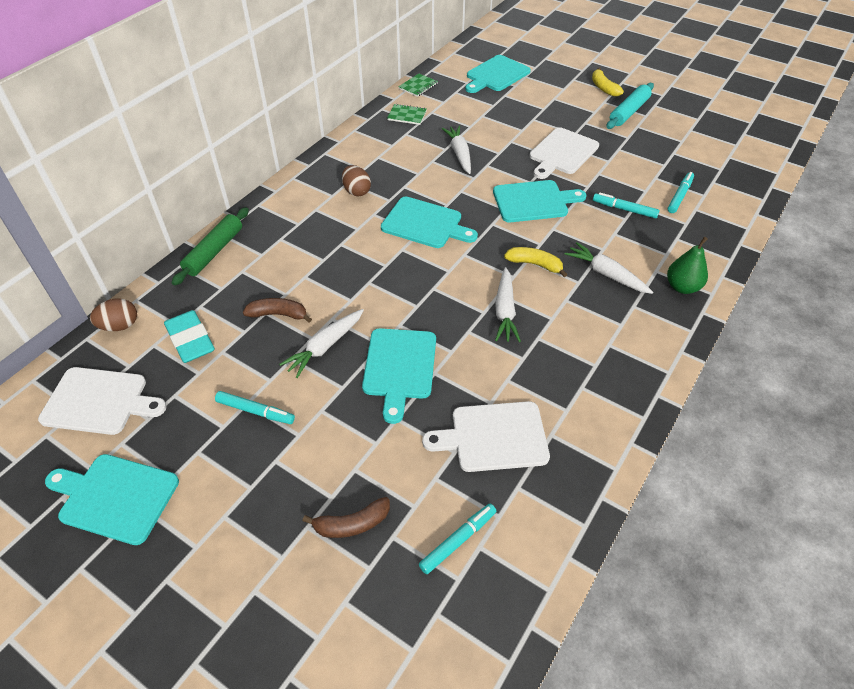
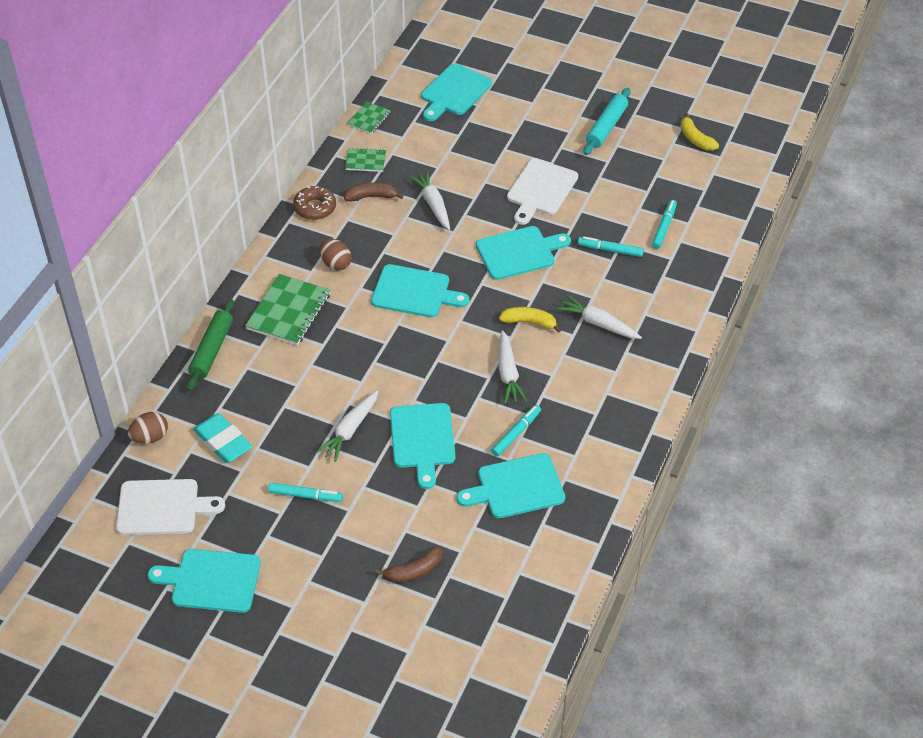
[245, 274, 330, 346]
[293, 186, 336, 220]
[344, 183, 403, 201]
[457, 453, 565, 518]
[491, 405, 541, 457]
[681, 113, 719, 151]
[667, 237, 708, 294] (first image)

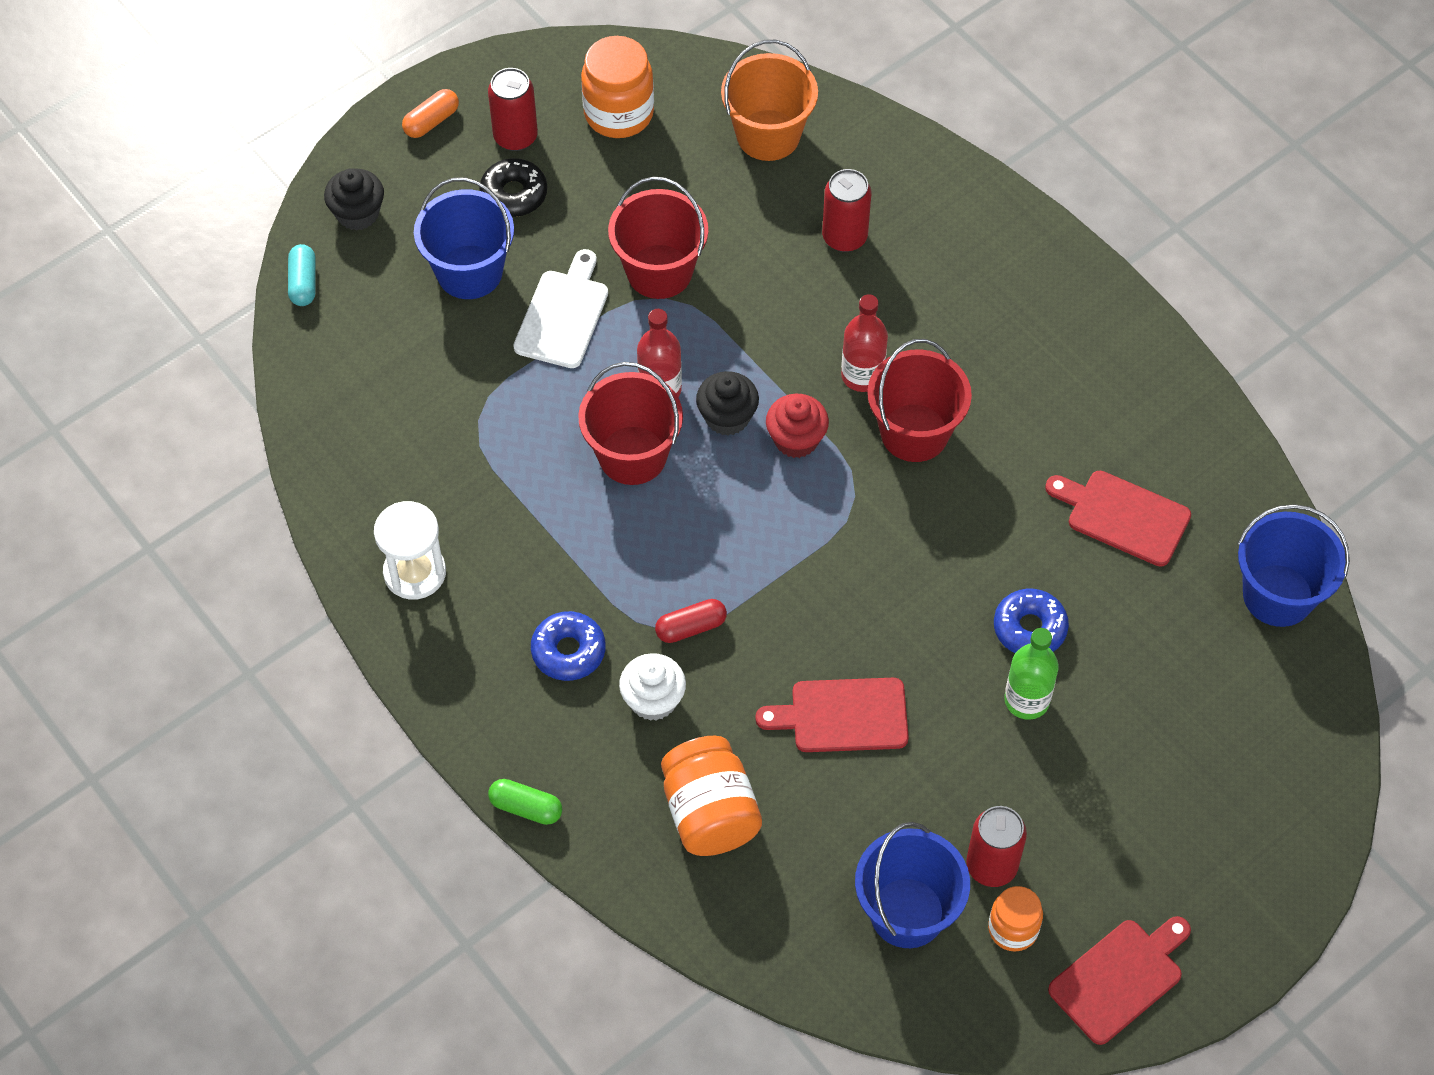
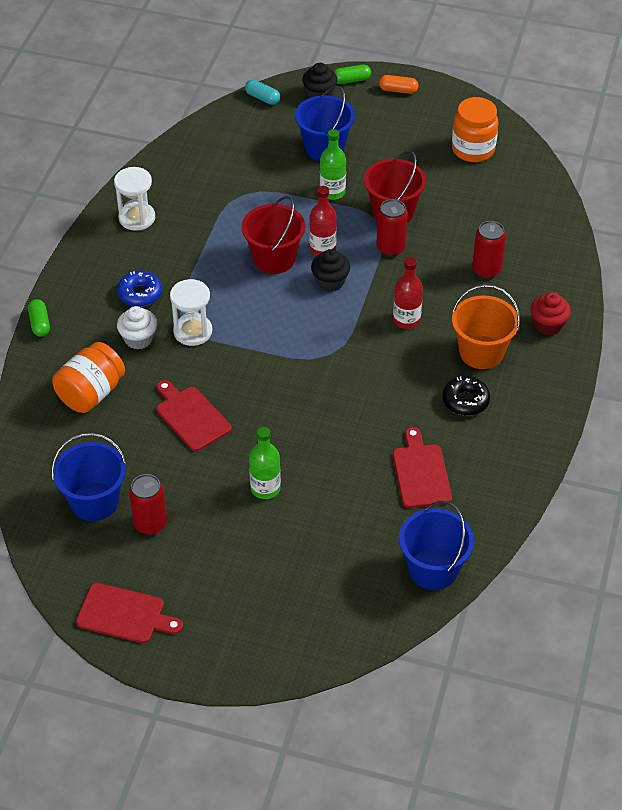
[170, 279, 213, 346]
[245, 79, 280, 105]
[320, 129, 346, 200]
[334, 65, 371, 84]
[376, 199, 408, 256]
[443, 376, 490, 416]
[452, 284, 520, 369]
[531, 292, 571, 335]
[867, 339, 972, 462] (first image)
[988, 886, 1043, 952] (first image)
[994, 589, 1069, 653] (first image)

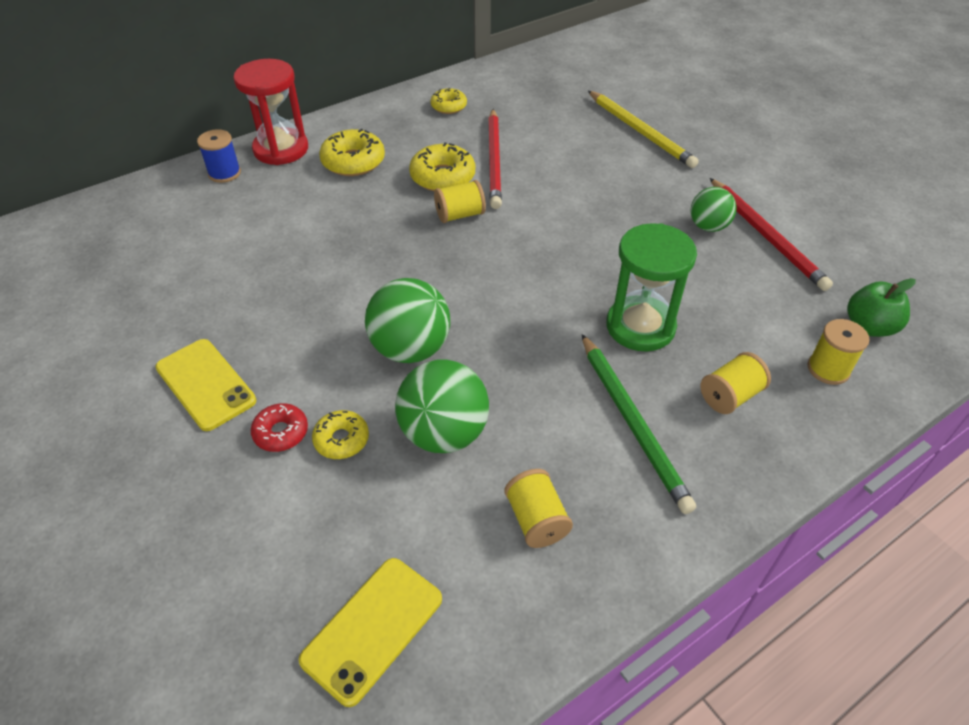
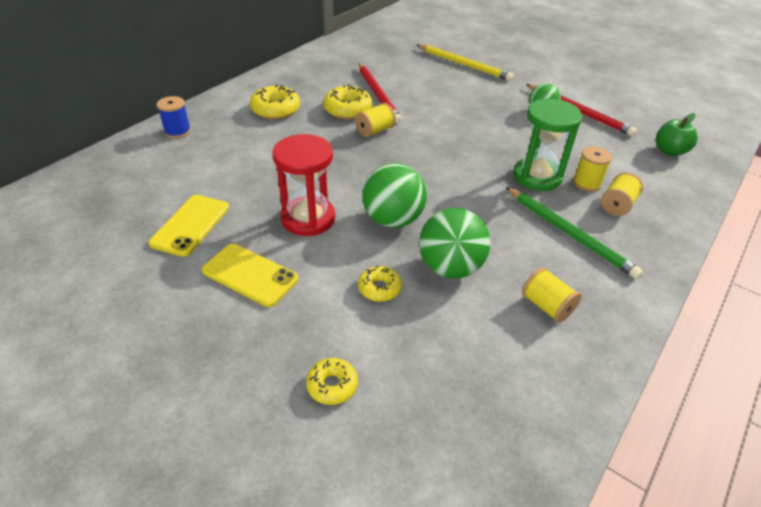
[149, 195, 229, 257]
[273, 134, 335, 236]
[306, 358, 358, 405]
[573, 146, 612, 192]
[251, 403, 308, 452] (first image)

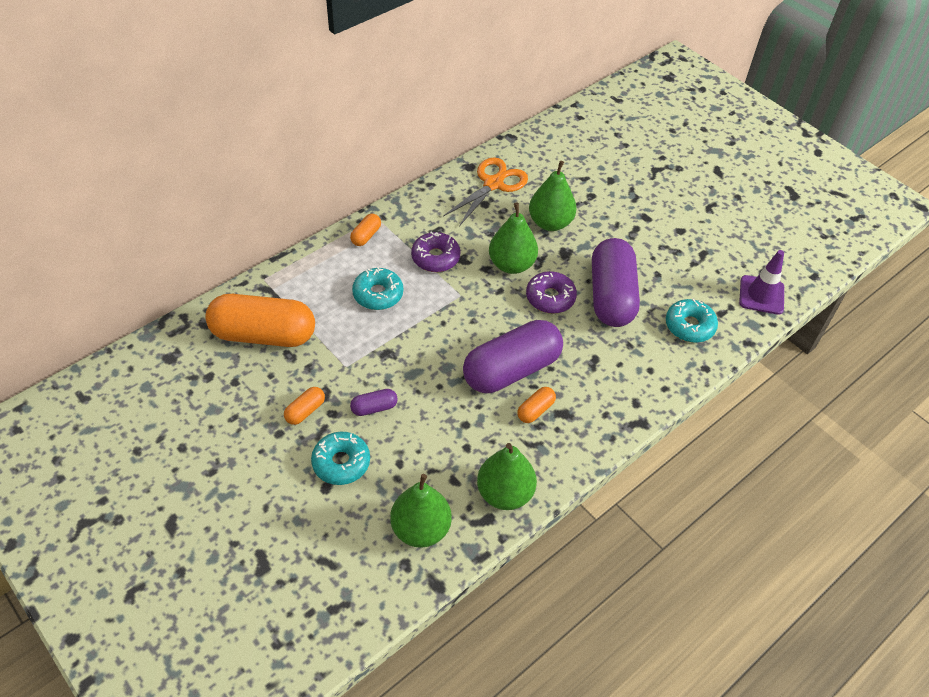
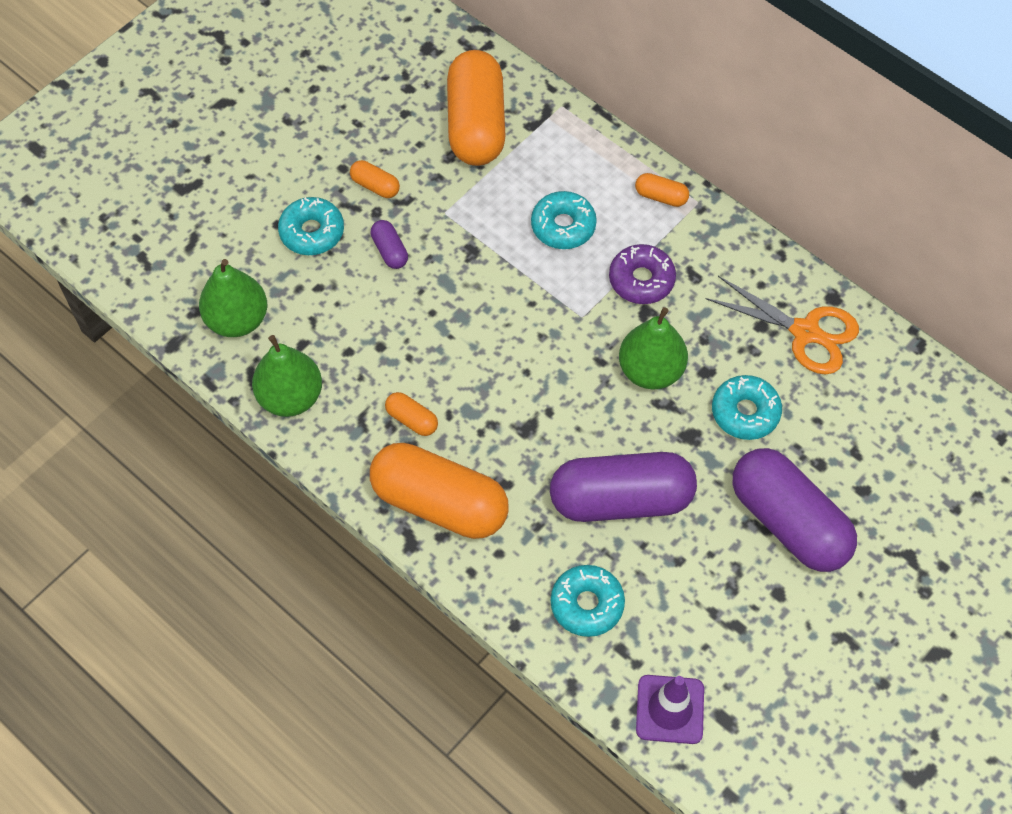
[370, 443, 509, 539]
[712, 375, 782, 440]
[733, 448, 857, 572]
[526, 271, 577, 314] (first image)

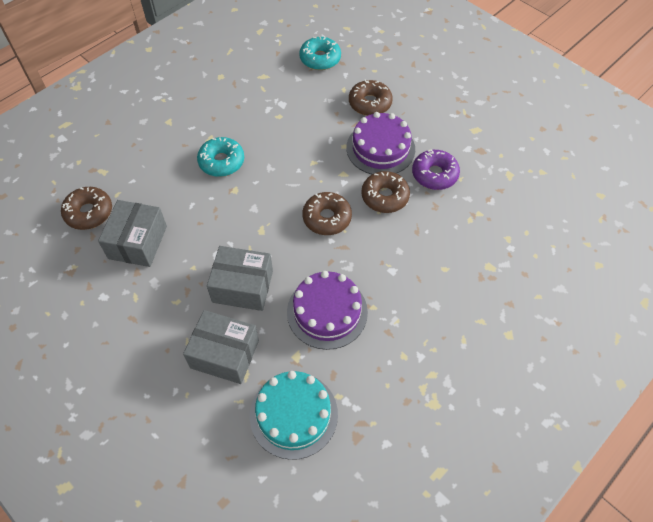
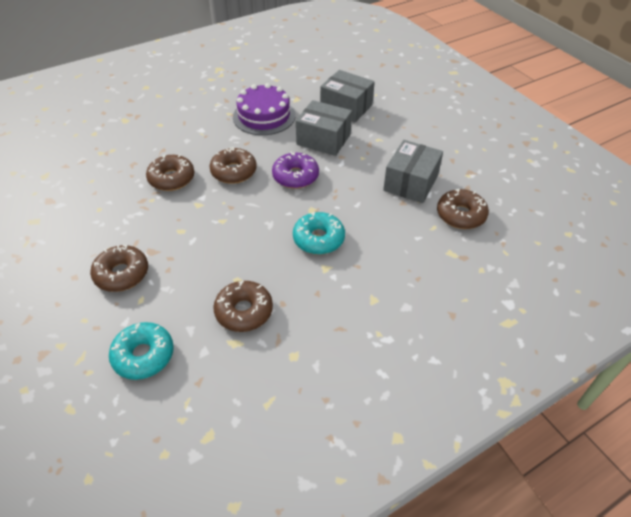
[213, 281, 273, 332]
[272, 152, 319, 189]
[250, 371, 338, 460] (first image)
[346, 112, 415, 175] (first image)

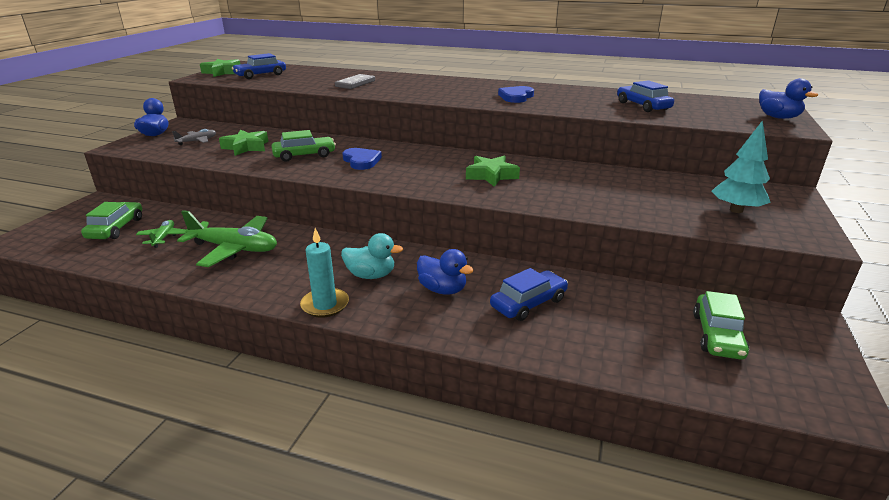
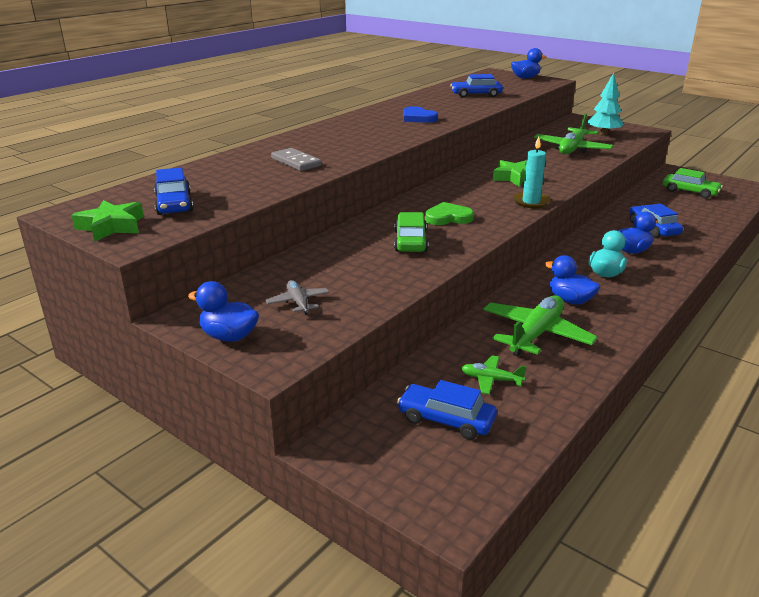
[397, 380, 497, 440]
[425, 202, 474, 225]
[513, 136, 550, 208]
[534, 113, 614, 154]
[545, 255, 600, 304]
[219, 130, 268, 156] (first image)

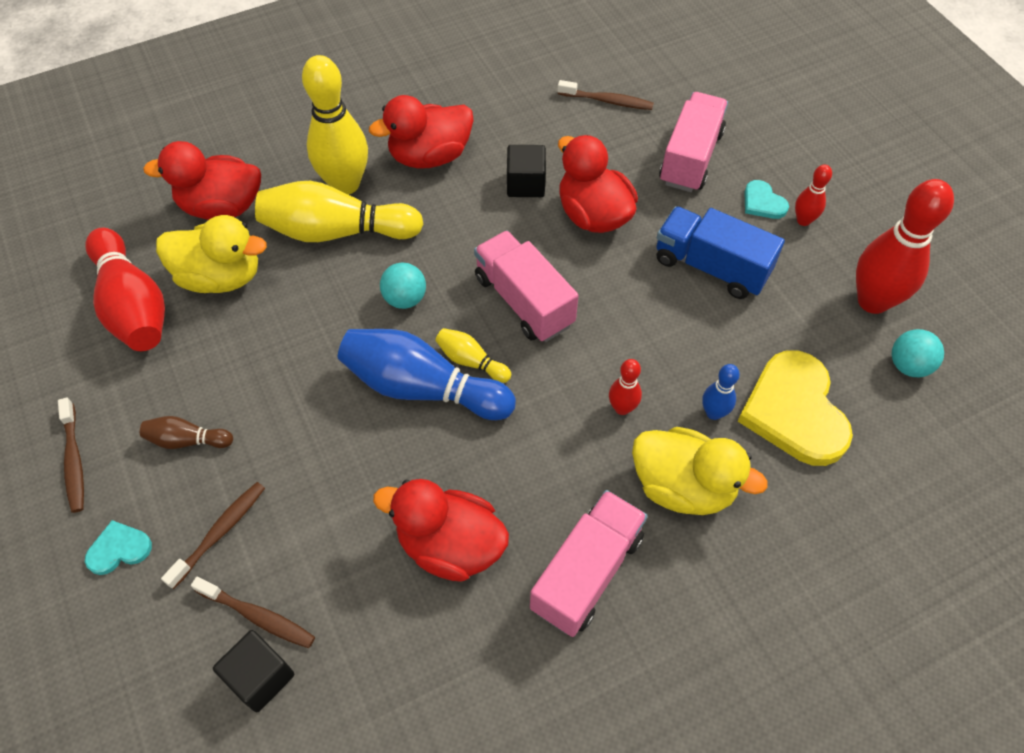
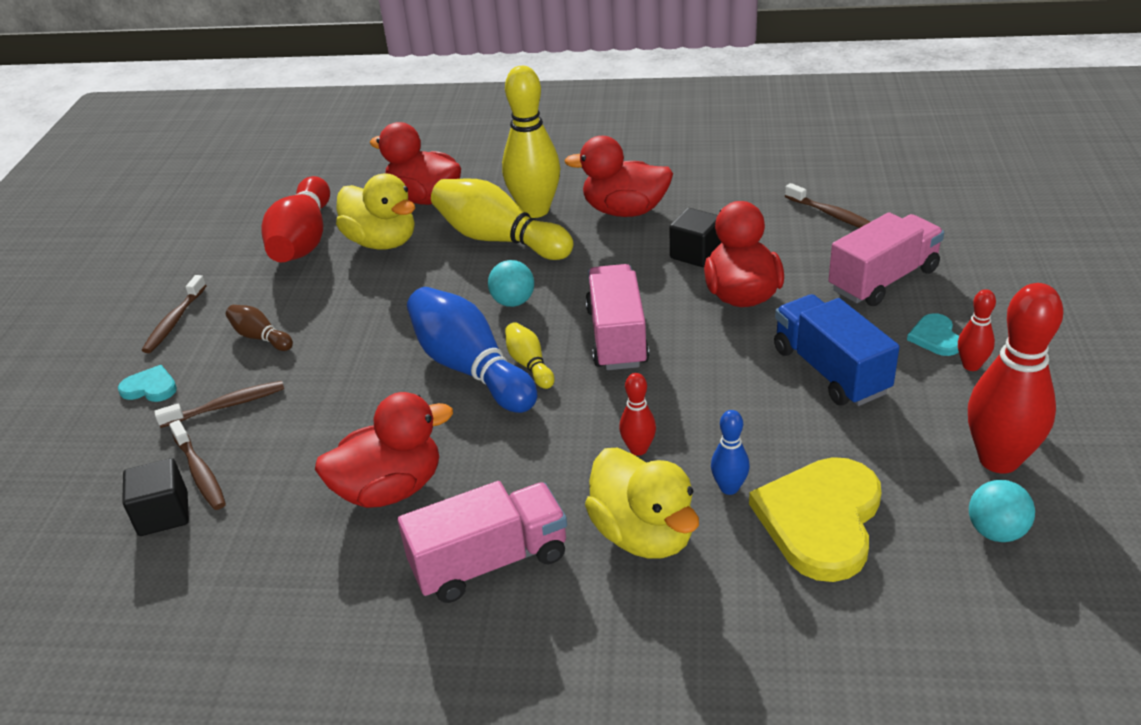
[315, 392, 453, 508]

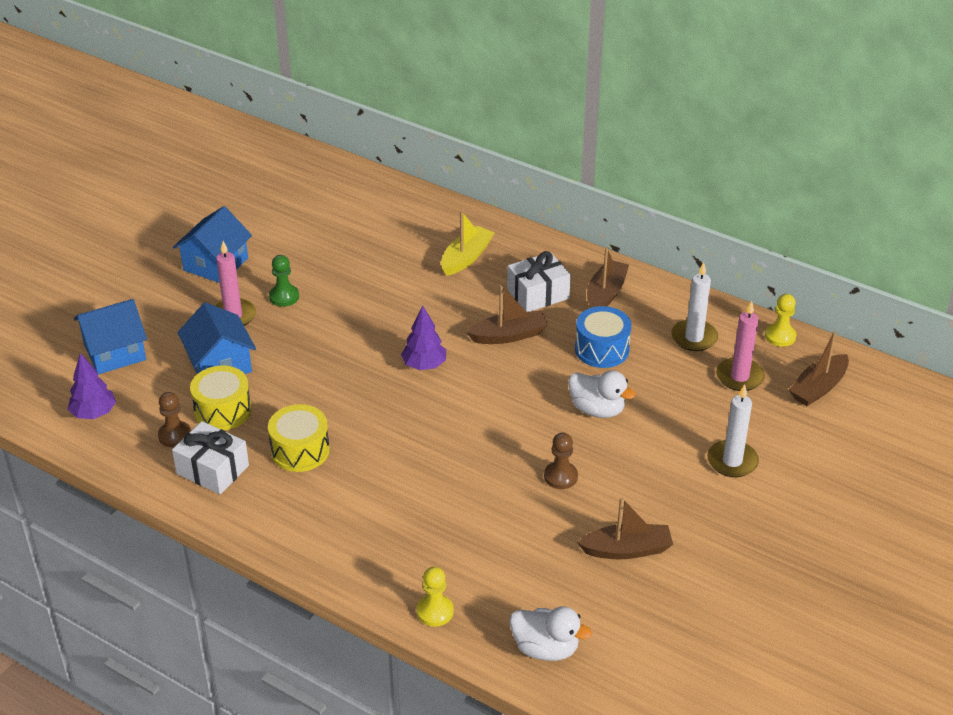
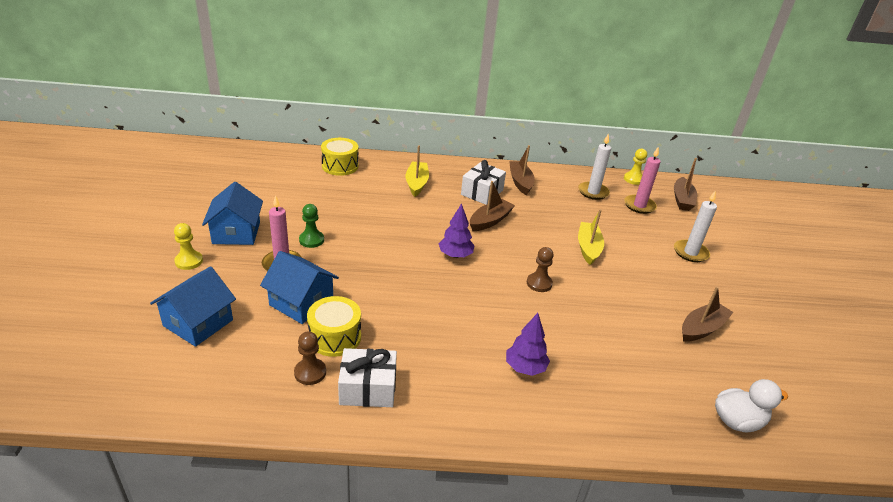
[174, 223, 203, 270]
[321, 138, 359, 176]
[506, 313, 550, 376]
[527, 247, 554, 292]
[578, 209, 604, 265]
[575, 306, 632, 368] (first image)

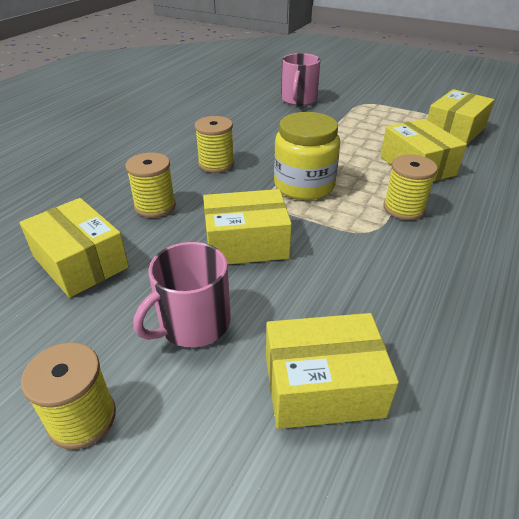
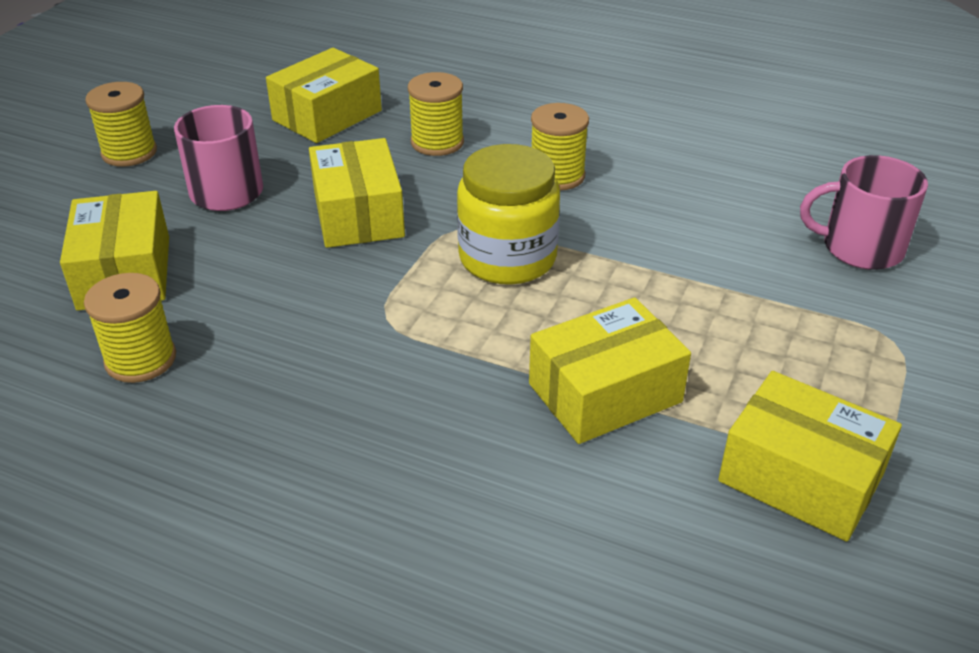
[84, 273, 176, 383]

